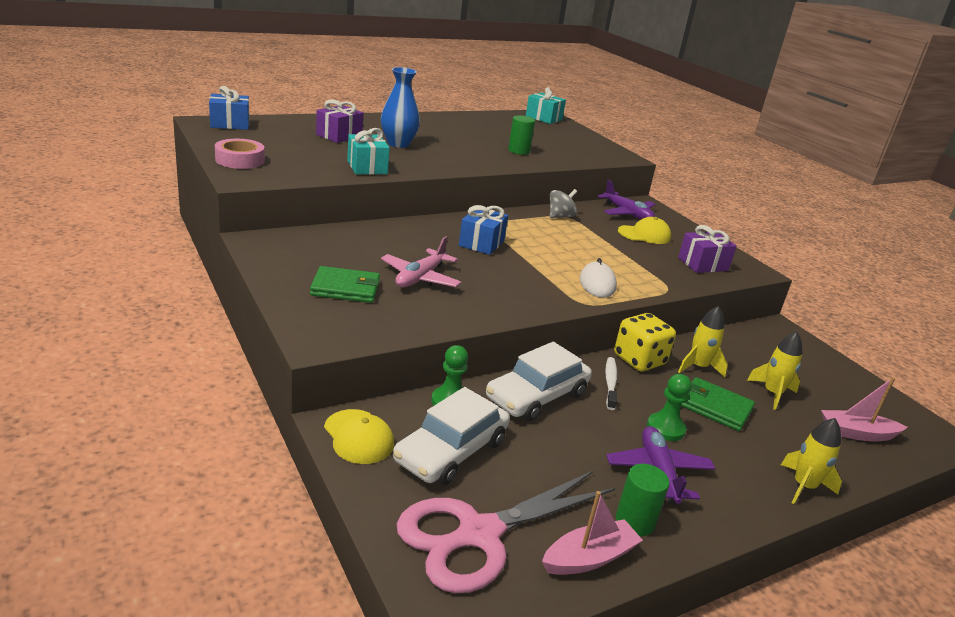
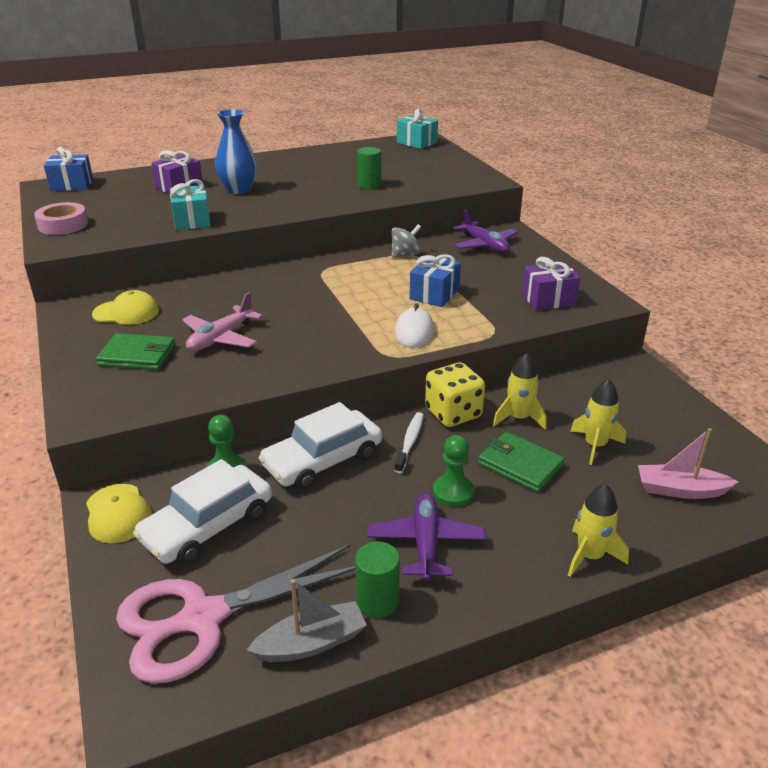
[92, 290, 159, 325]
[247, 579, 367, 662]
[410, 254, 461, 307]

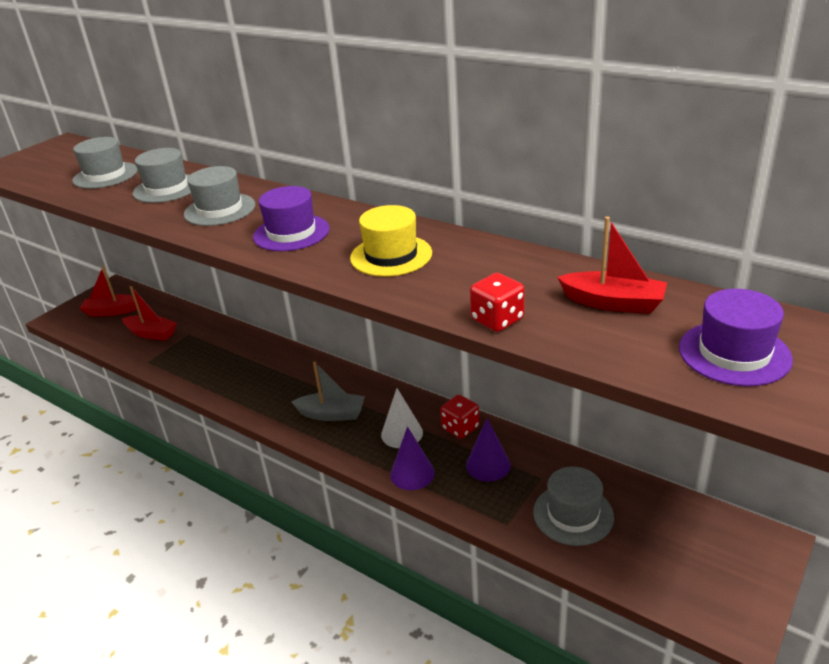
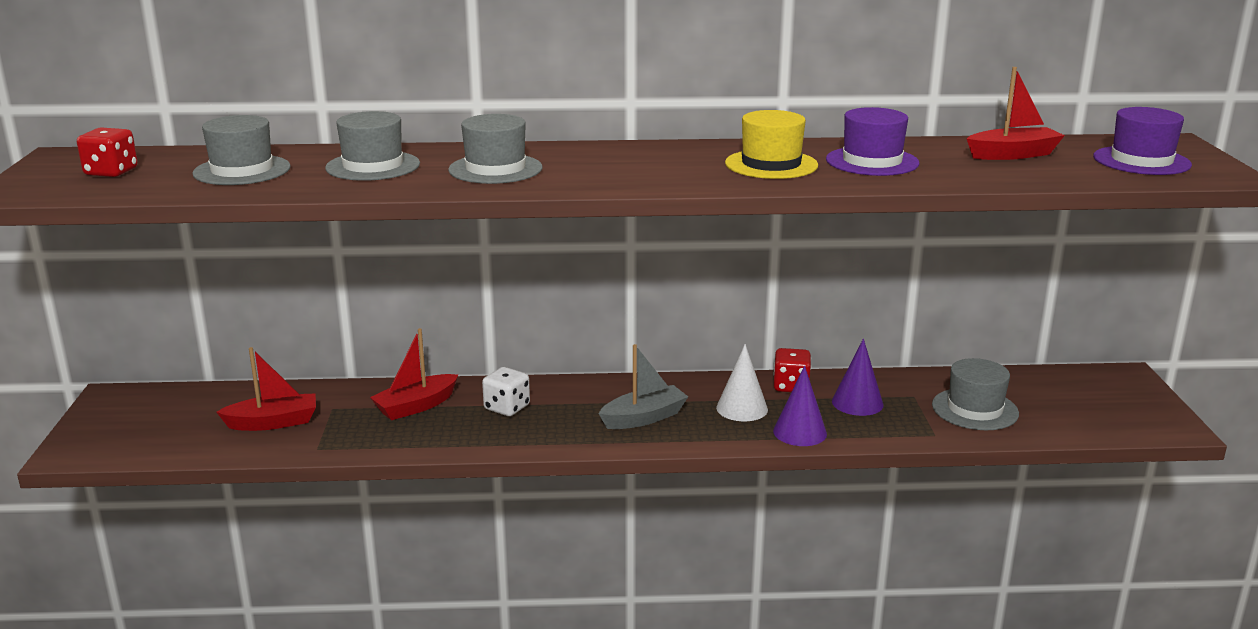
[77, 127, 138, 177]
[370, 328, 458, 420]
[482, 367, 530, 416]
[826, 107, 919, 176]

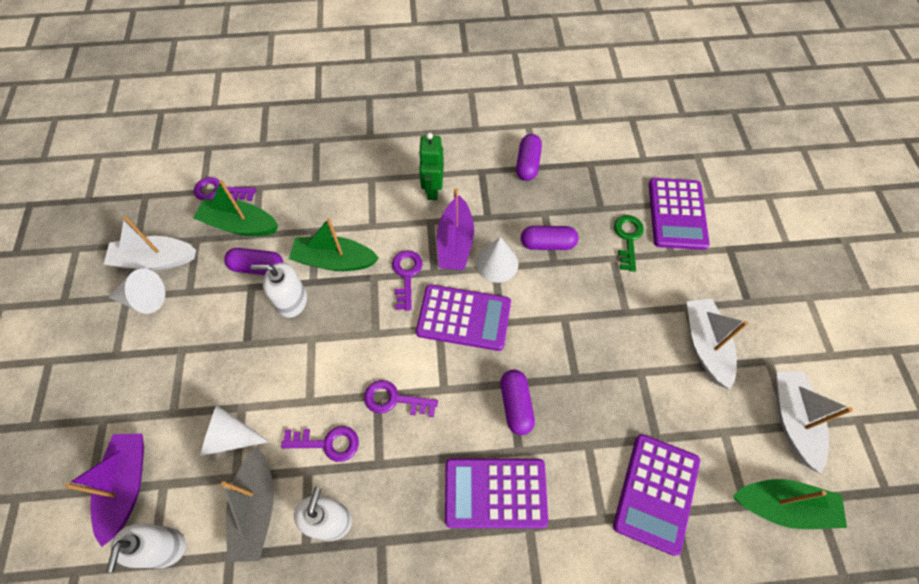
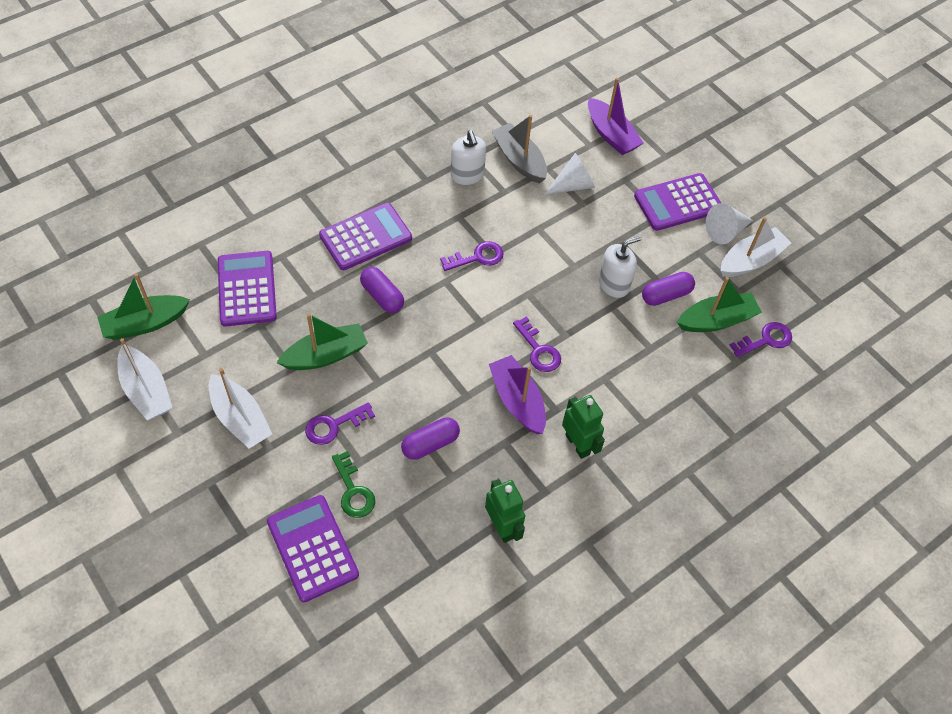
[276, 313, 368, 370]
[305, 402, 375, 445]
[485, 478, 525, 543]
[634, 173, 721, 231]
[106, 523, 186, 572] (first image)
[476, 237, 519, 283] (first image)

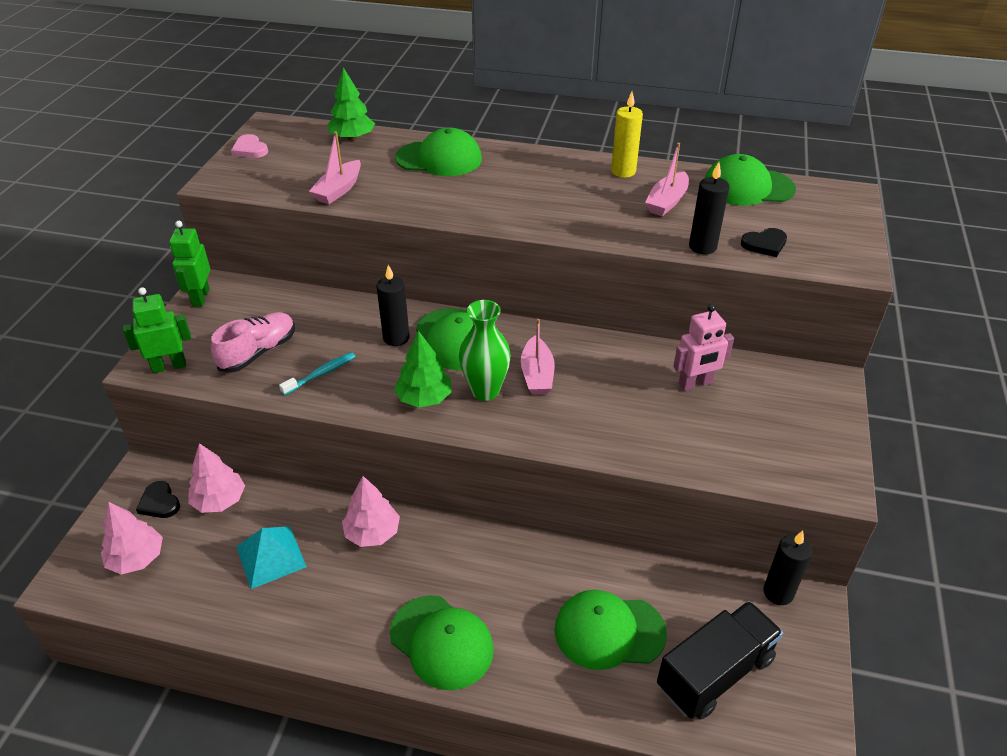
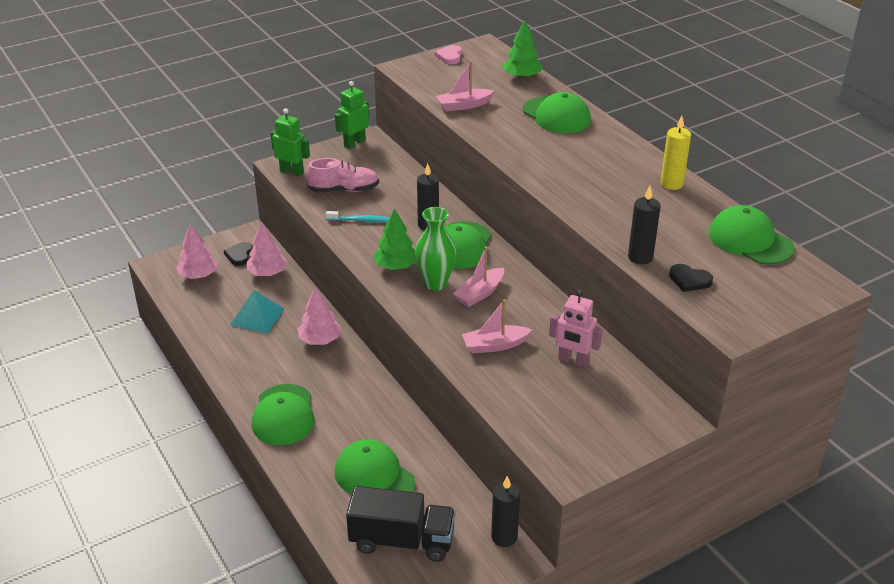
[462, 299, 532, 353]

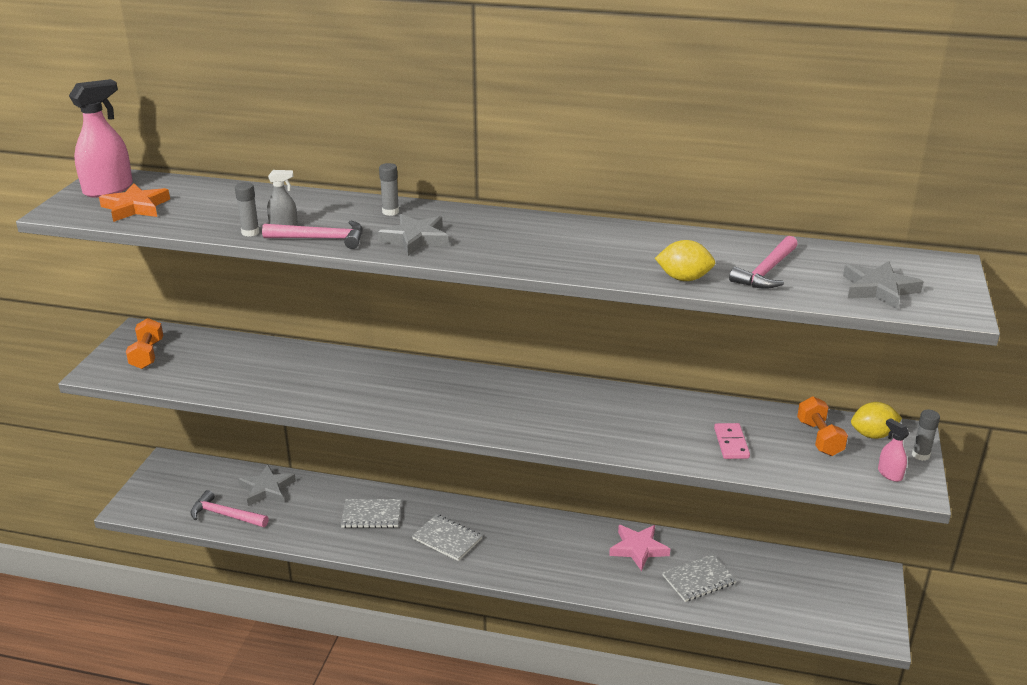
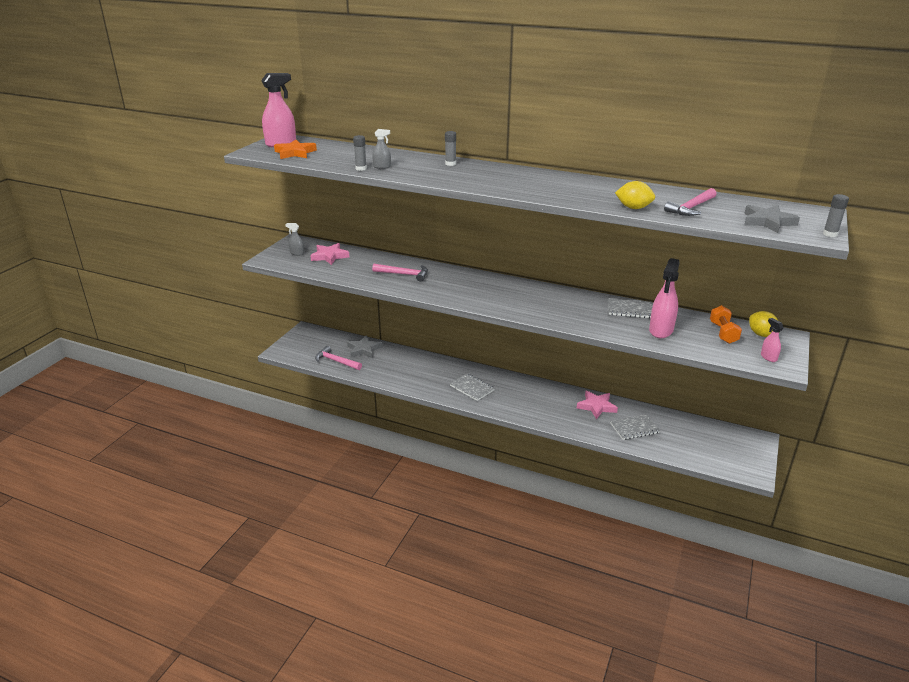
[285, 223, 304, 255]
[310, 243, 349, 265]
[372, 264, 428, 282]
[609, 298, 652, 318]
[649, 258, 679, 338]
[749, 311, 780, 337]
[823, 194, 849, 237]
[378, 214, 449, 256] (first image)

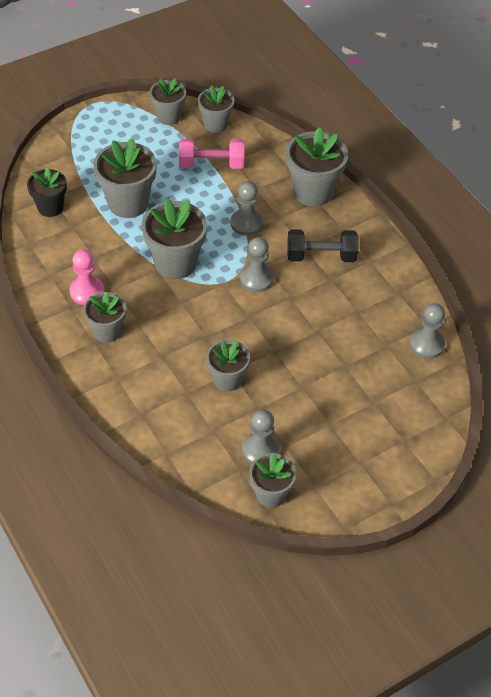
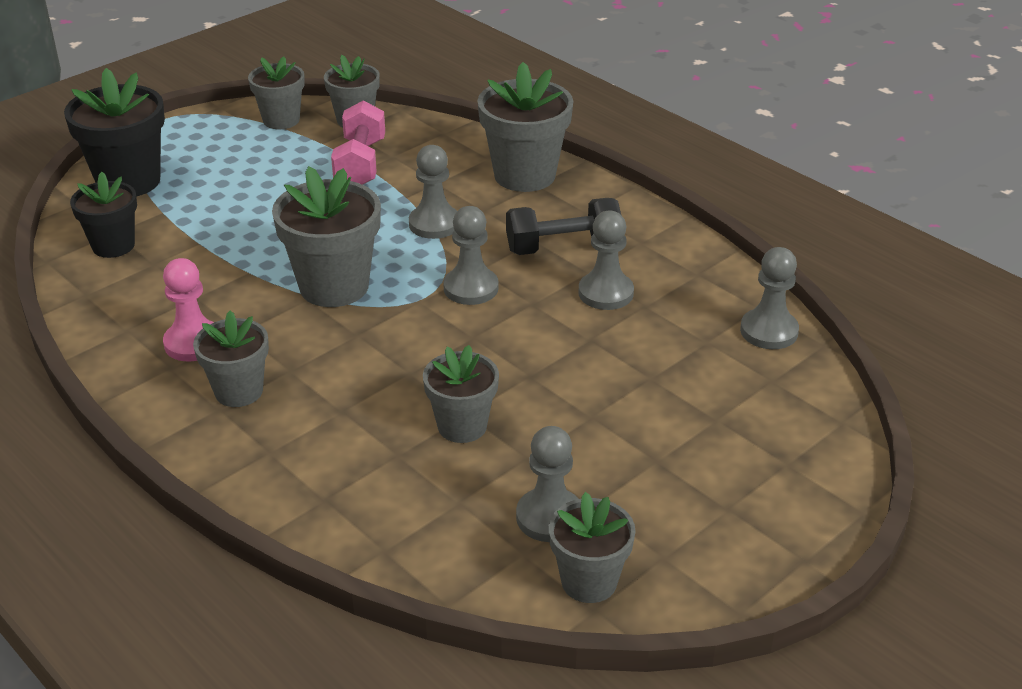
[64, 68, 165, 197]
[331, 101, 385, 185]
[578, 211, 634, 310]
[94, 138, 157, 218] (first image)

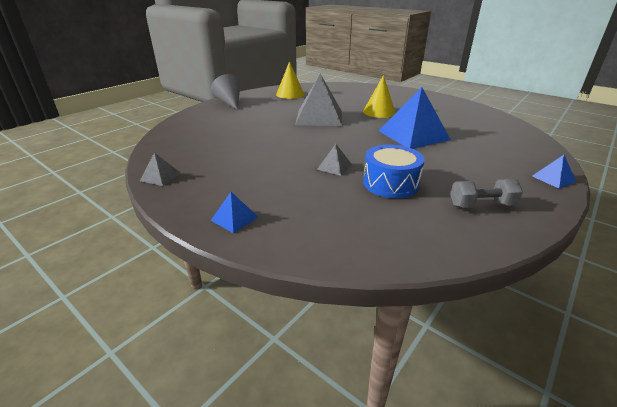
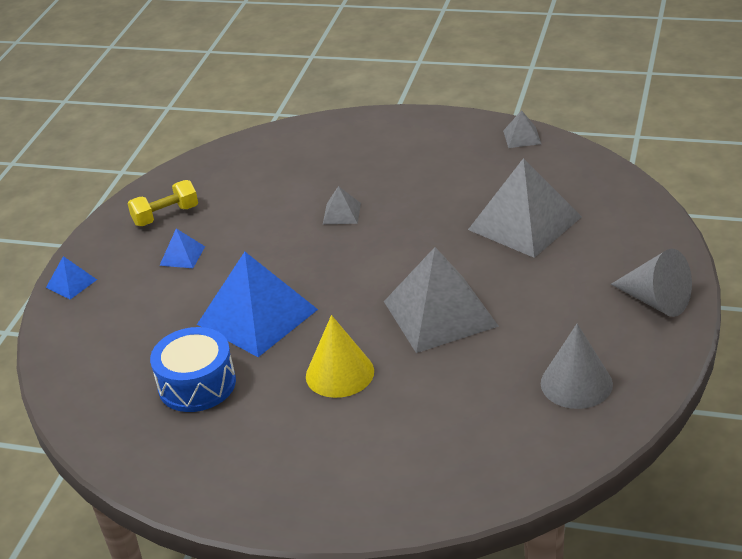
[127, 180, 198, 226]
[150, 327, 236, 412]
[159, 229, 205, 268]
[468, 158, 582, 258]
[541, 324, 613, 409]

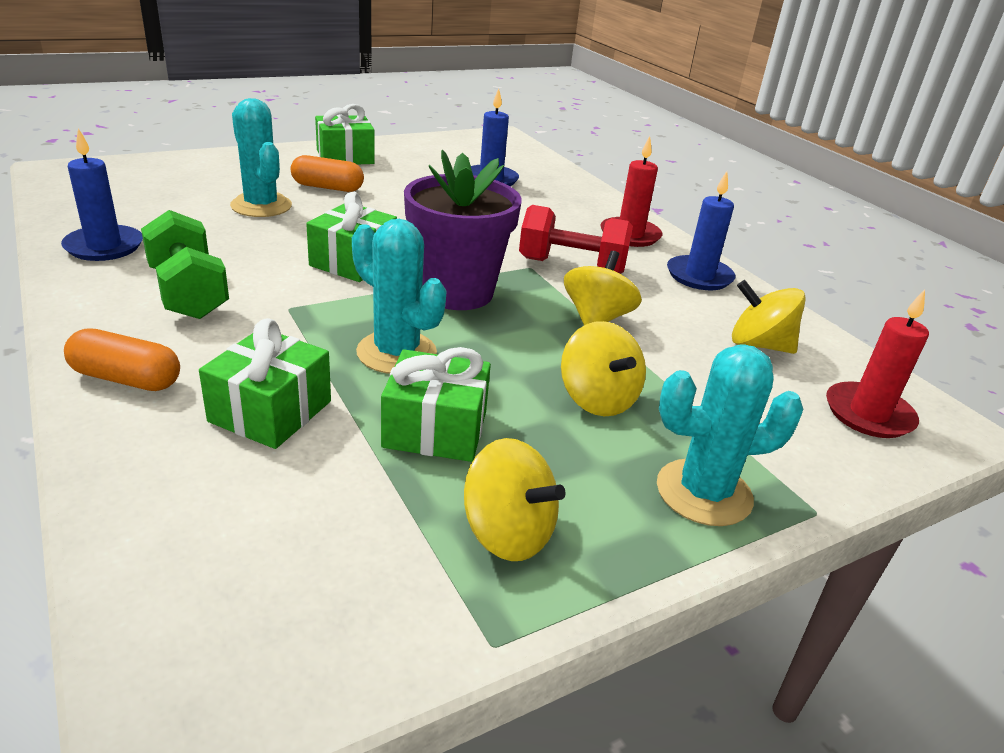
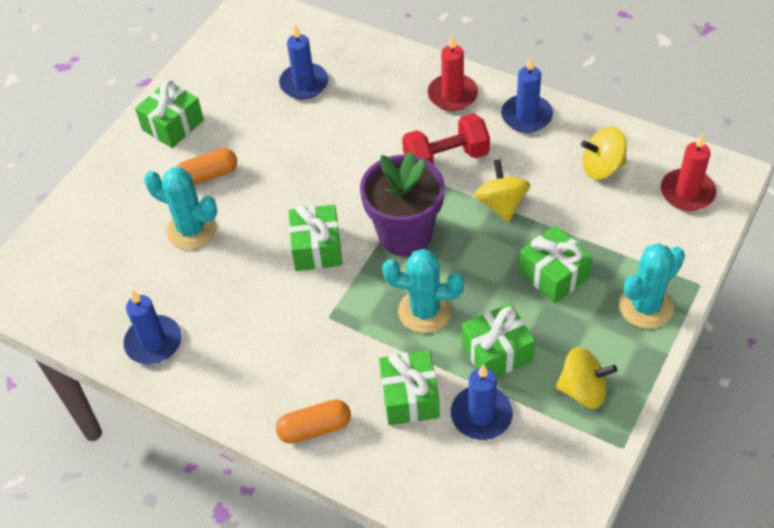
[451, 364, 513, 440]
[519, 225, 593, 304]
[141, 210, 229, 319] (first image)

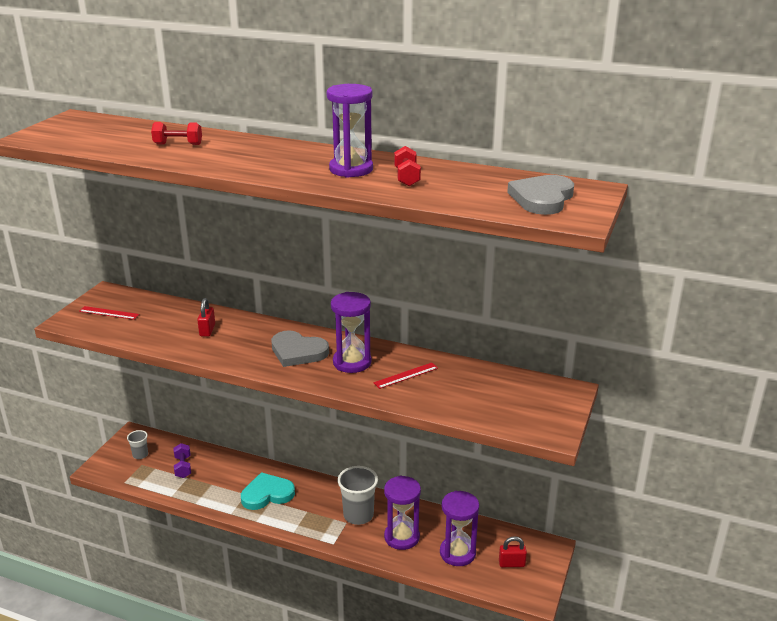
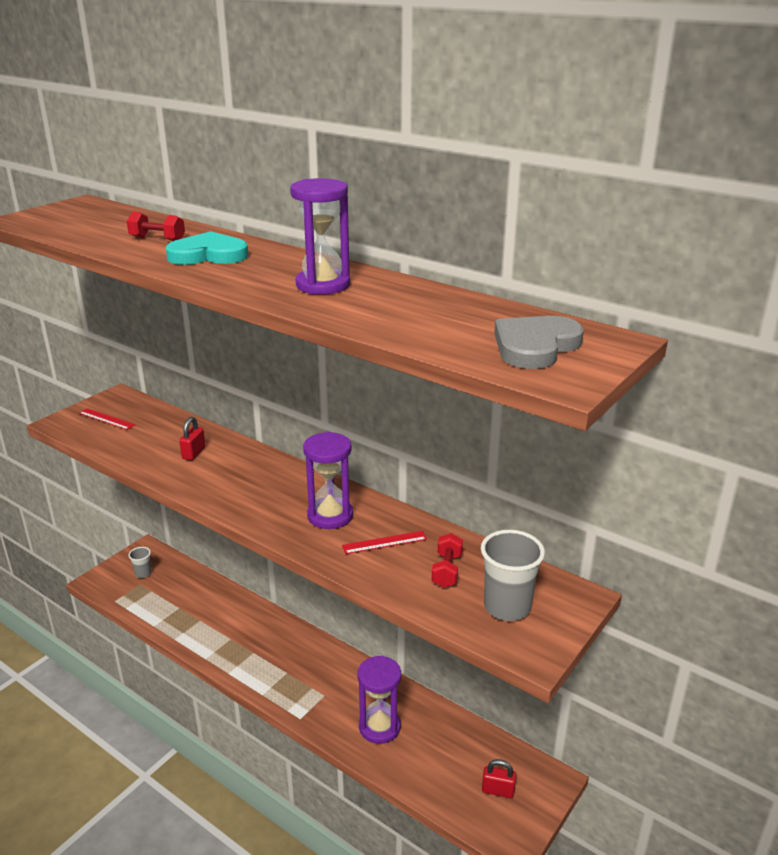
[166, 231, 249, 265]
[432, 533, 463, 588]
[481, 530, 545, 621]
[174, 443, 191, 478] (first image)
[271, 330, 329, 367] (first image)
[440, 491, 479, 566] (first image)

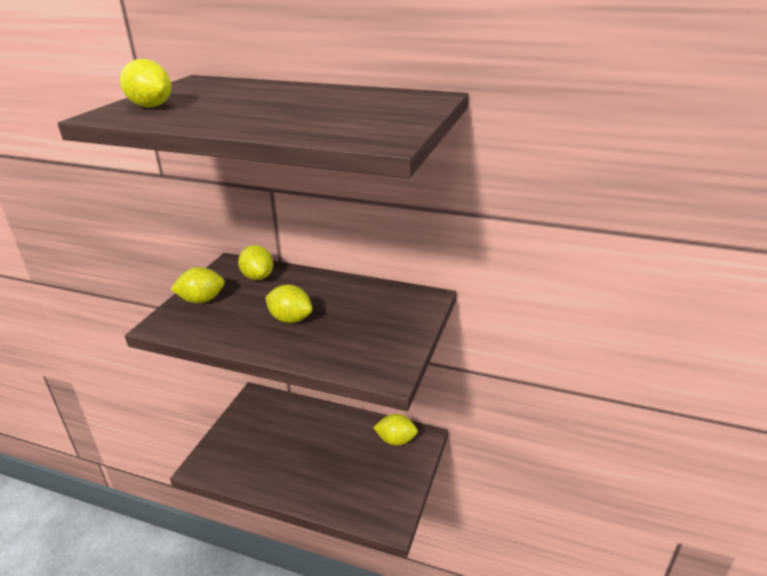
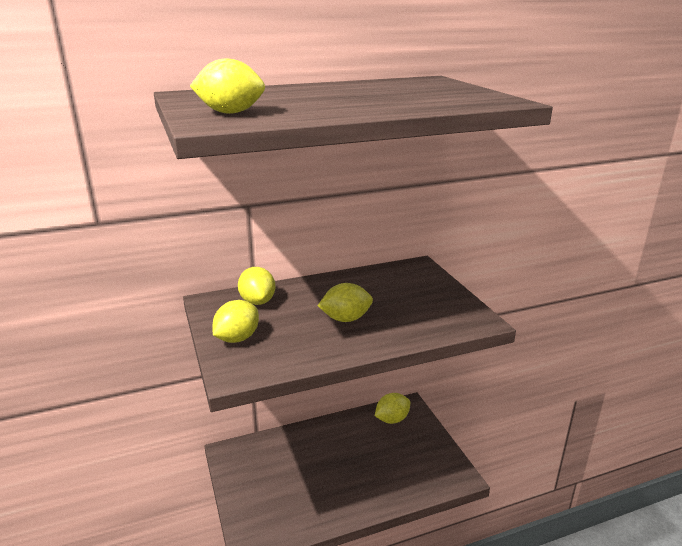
[238, 267, 275, 305]

